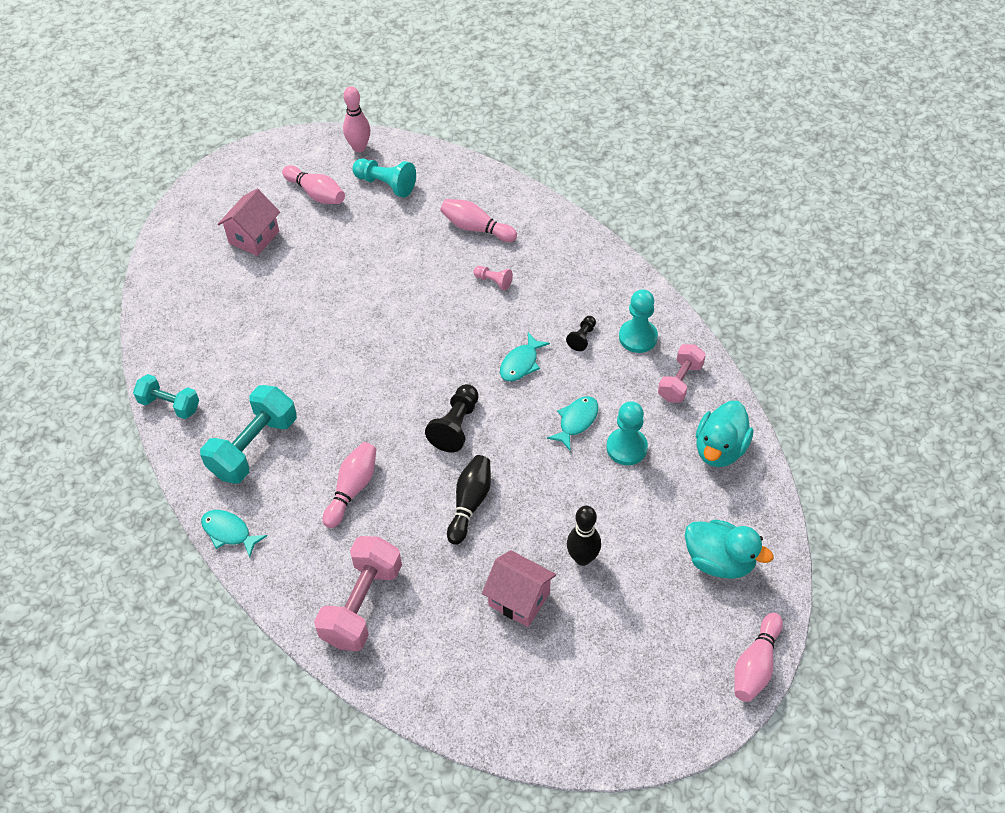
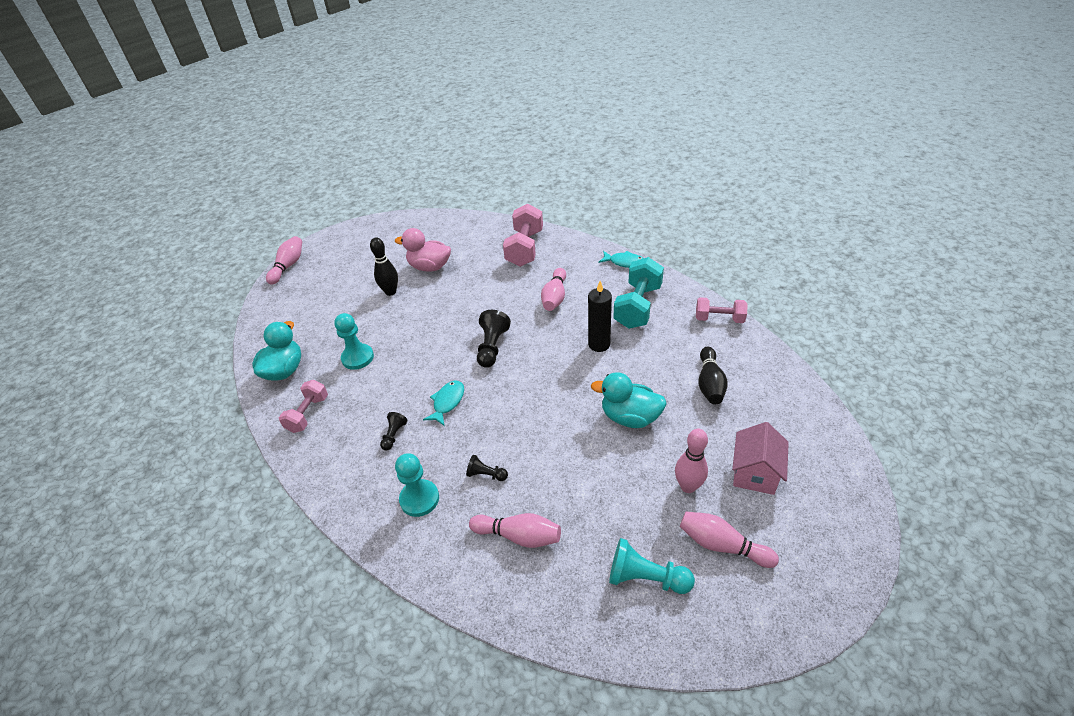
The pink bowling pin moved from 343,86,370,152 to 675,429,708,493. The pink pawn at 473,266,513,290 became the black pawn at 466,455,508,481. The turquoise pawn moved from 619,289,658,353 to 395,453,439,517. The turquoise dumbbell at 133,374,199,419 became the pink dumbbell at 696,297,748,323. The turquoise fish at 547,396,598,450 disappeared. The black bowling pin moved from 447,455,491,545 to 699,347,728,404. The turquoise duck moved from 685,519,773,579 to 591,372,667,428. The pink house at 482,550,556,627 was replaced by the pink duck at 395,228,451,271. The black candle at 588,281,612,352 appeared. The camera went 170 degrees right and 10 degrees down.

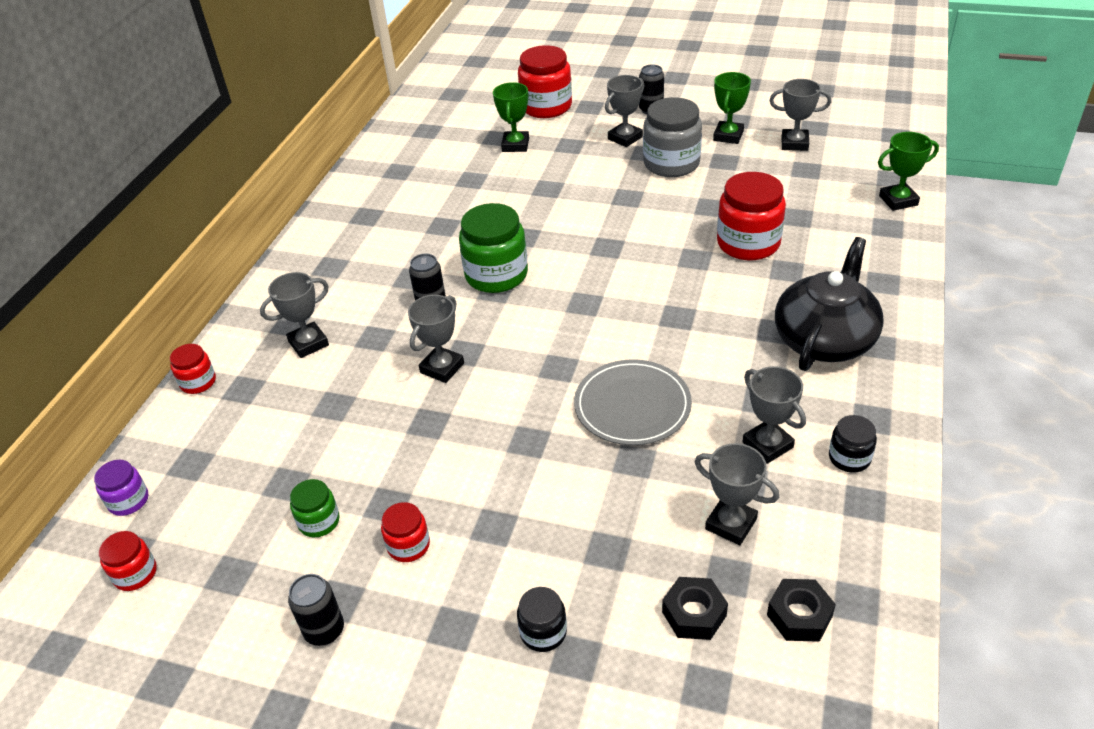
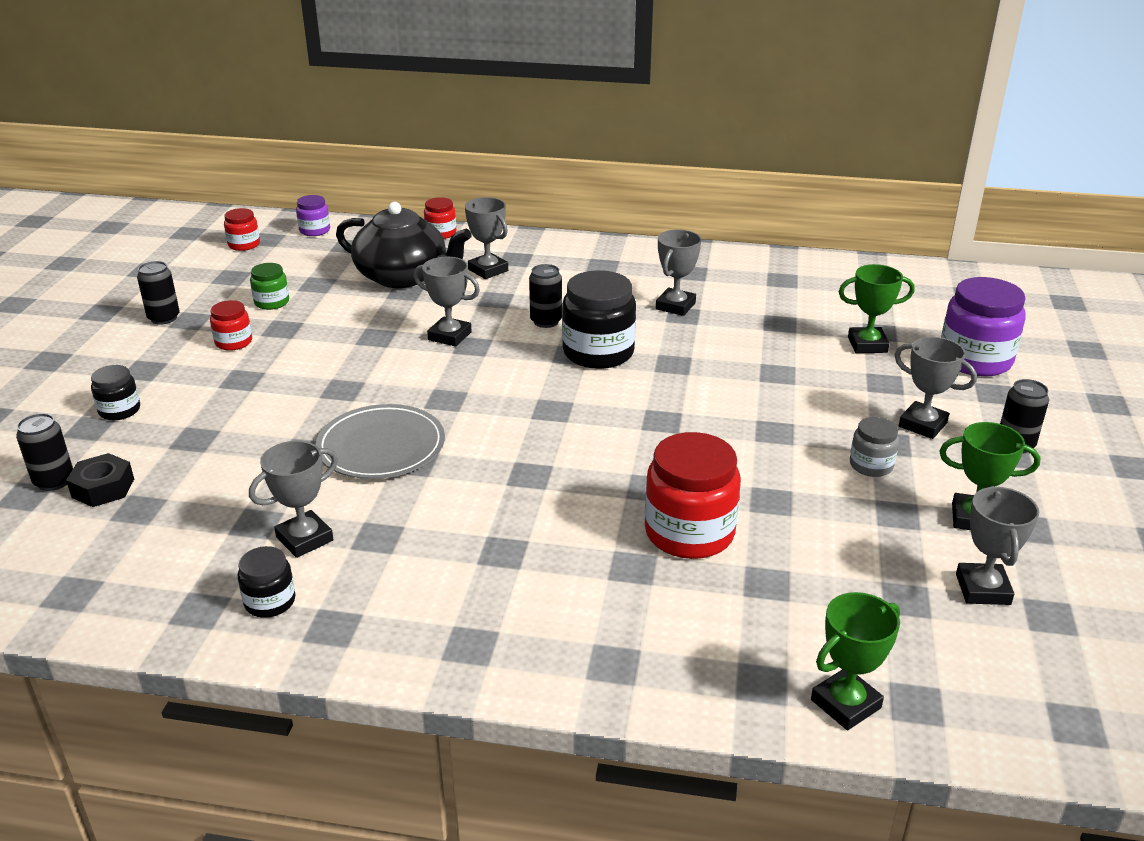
The red jar at 518,45,572,118 became the purple jar at 941,277,1026,377. The grey jar at 643,97,702,177 changed to 0.52 times the size. The green trophy at 878,132,939,211 turned 75 degrees clockwise. The green jar at 459,203,528,293 became the black jar at 562,270,636,369. The black teapot moved from 775,237,884,371 to 336,202,472,288. The grey trophy moved from 695,443,779,545 to 656,229,701,316. The black nut at 767,579,836,642 disappeared. The black can at 16,413,73,491 appeared. The camera went 80 degrees right and 10 degrees down.

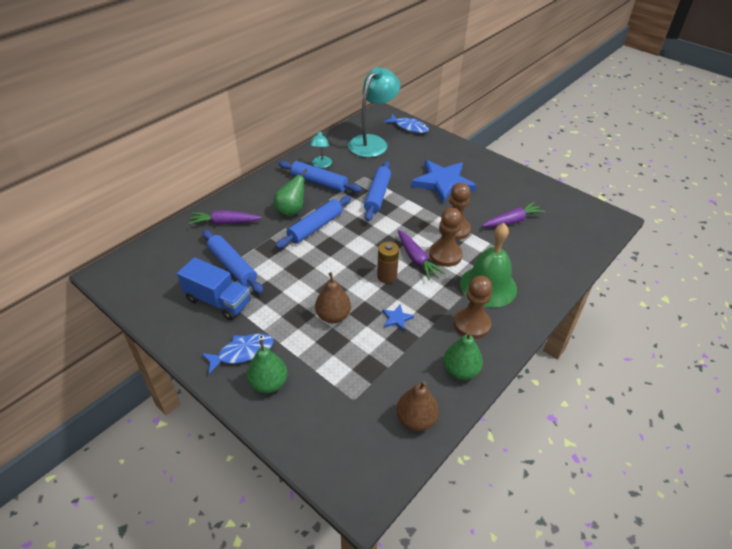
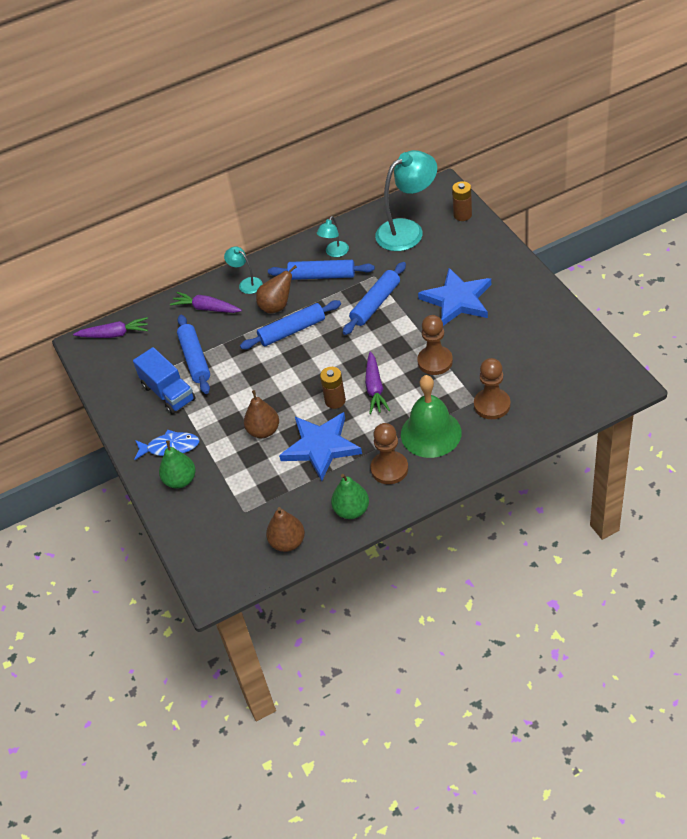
The blue fish at 384,114,429,133 was replaced by the brown battery at 452,181,472,221. The blue rolling pin at 278,161,362,193 turned 45 degrees counterclockwise. The green pear at 274,169,308,217 became the brown pear at 256,265,297,314. The purple carrot moved from 482,202,545,227 to 73,317,148,338. The brown pawn moved from 429,207,463,267 to 474,358,511,419. The blue star at 382,305,414,331 changed to 2.47 times the size. The turquoise lamp at 224,246,263,294 appeared. The camera went 30 degrees right and 5 degrees up.

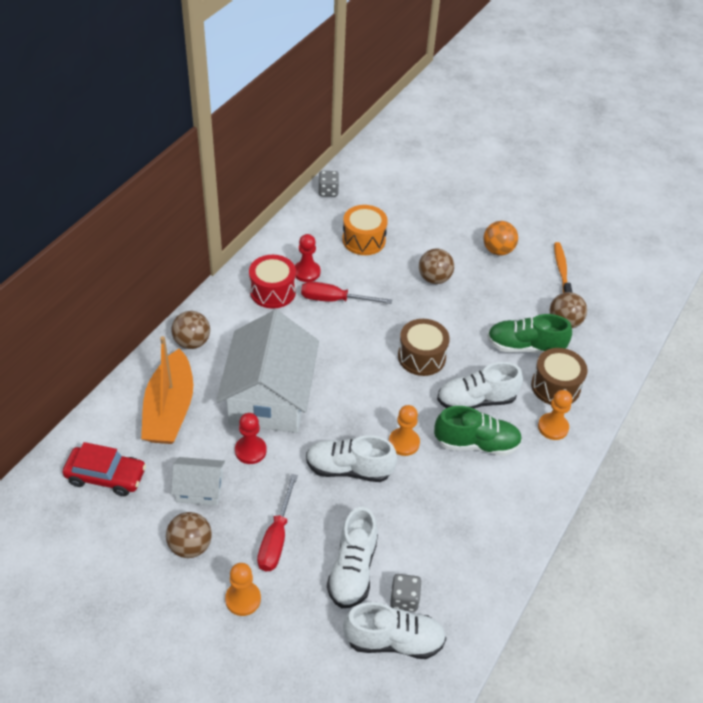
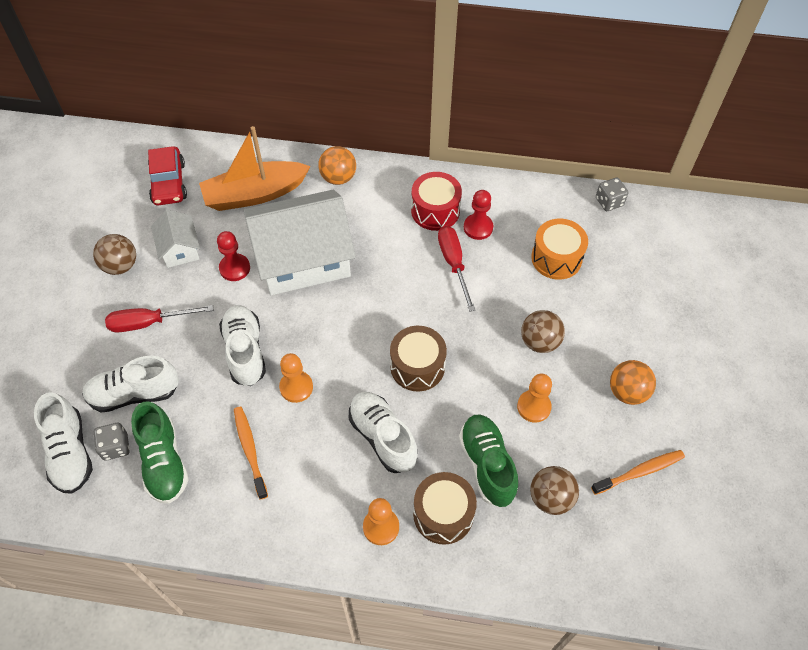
The brown ball at 171,311,210,349 became the orange ball at 318,146,356,185. The green shoe moved from 434,406,522,456 to 131,401,189,504. The orange pawn moved from 225,563,261,616 to 517,374,552,423. The orange toothbrush at 234,407,268,500 appeared. The camera went 70 degrees right and 10 degrees up.

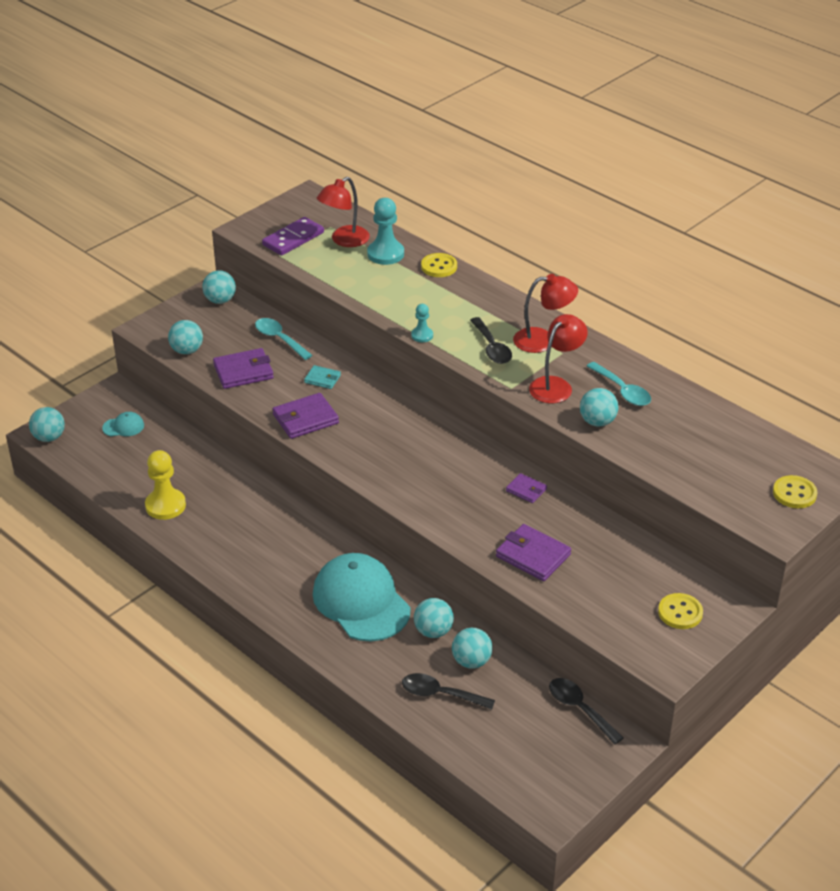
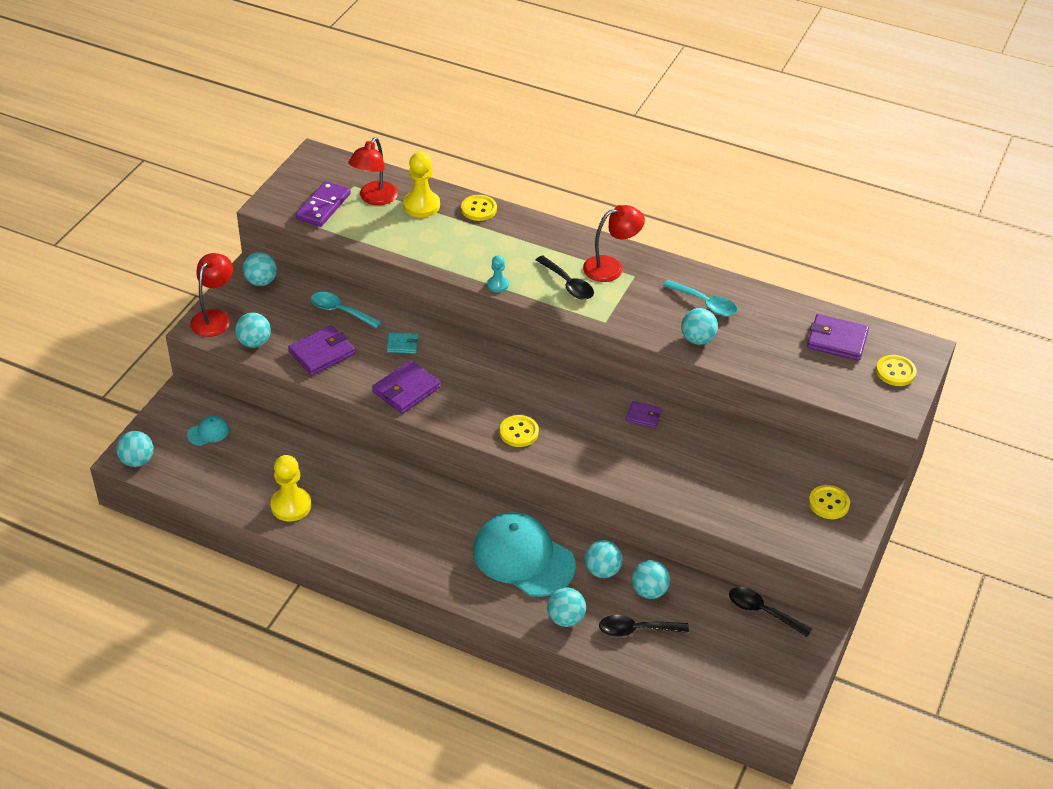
The turquoise pawn at 367,198,404,265 became the yellow pawn at 403,152,440,218. The red lamp moved from 529,314,588,403 to 190,253,233,337. The purple wallet moved from 496,524,571,581 to 807,314,869,361. The yellow button at 500,415,539,447 appeared. The turquoise ball at 547,588,586,627 appeared. The camera went 20 degrees left and 5 degrees up.

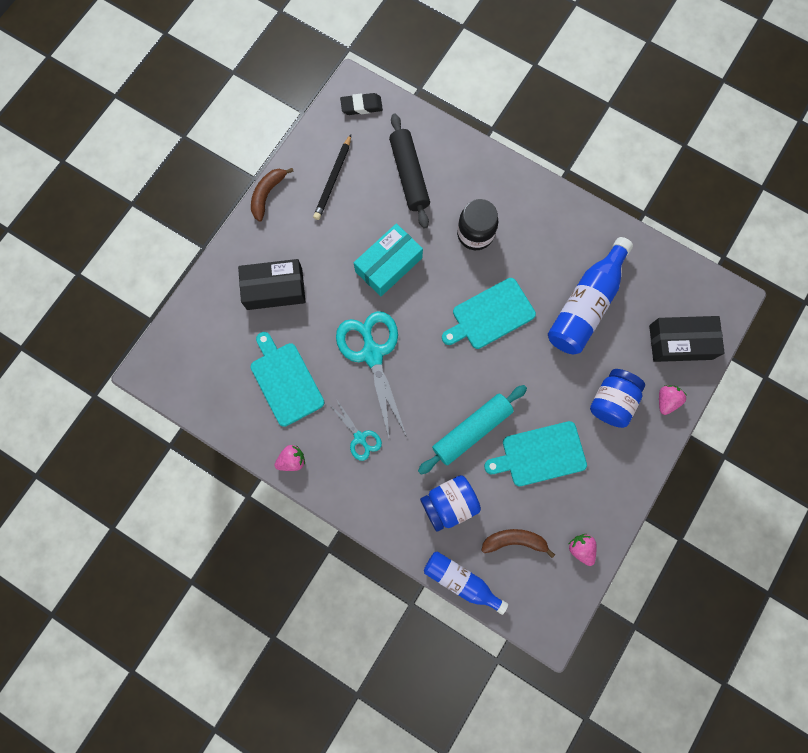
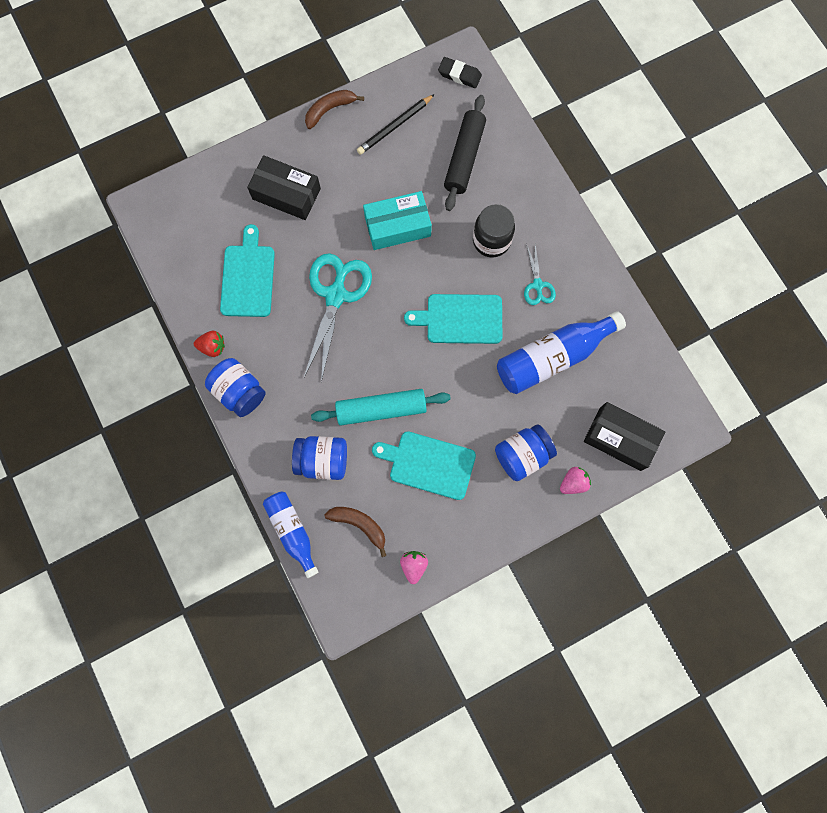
The turquoise scissors moved from 330,401,382,461 to 524,244,556,305. The pink strawberry at 274,445,305,471 became the red strawberry at 194,331,225,357. The blue jar at 205,358,266,417 appeared. The camera went 30 degrees right and 0 degrees up.

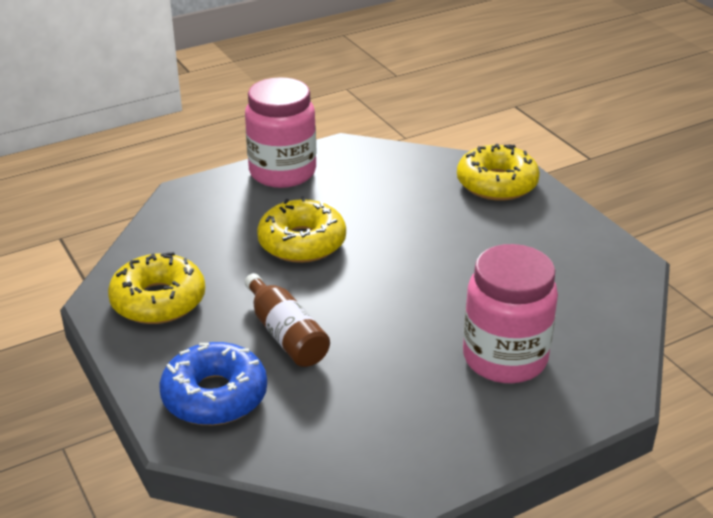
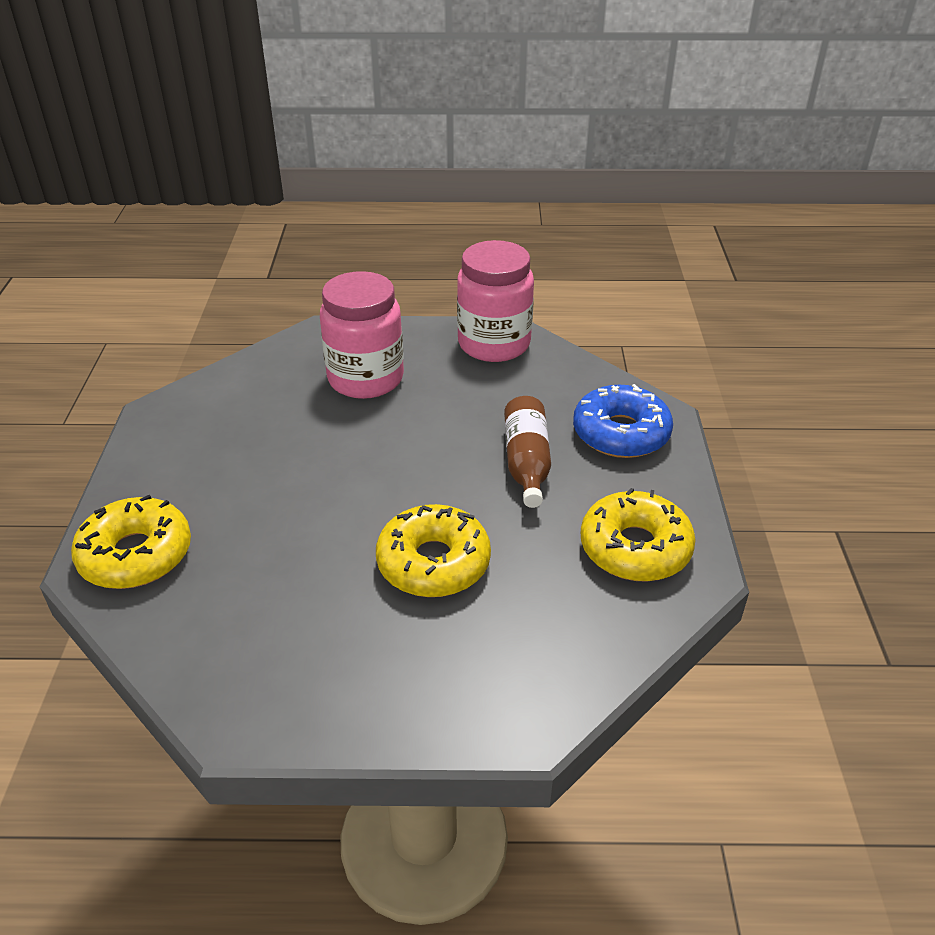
The pink jar moved from 245,77,316,188 to 457,240,534,362. The camera went 150 degrees left and 5 degrees up.

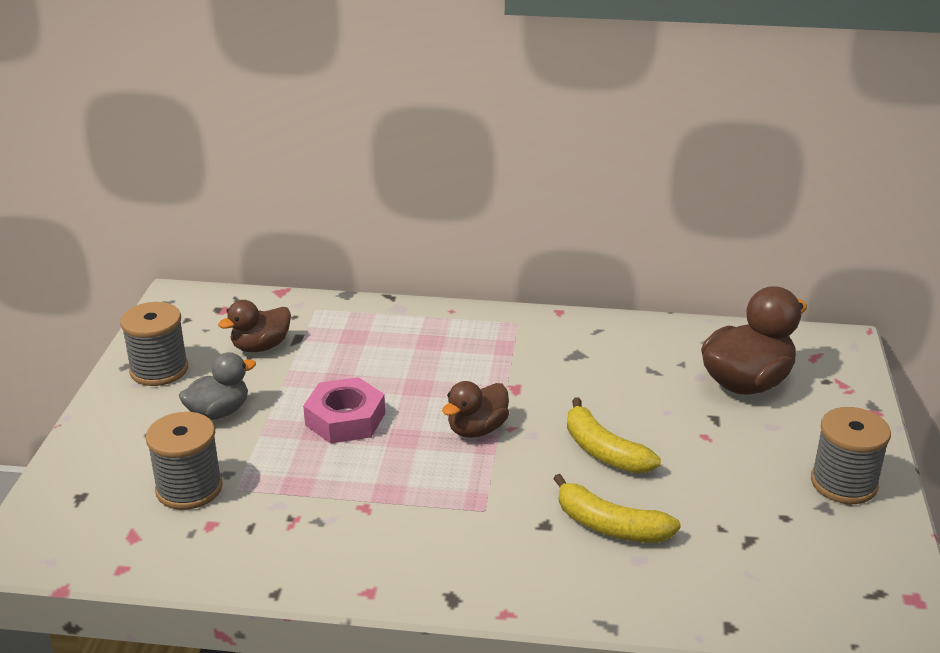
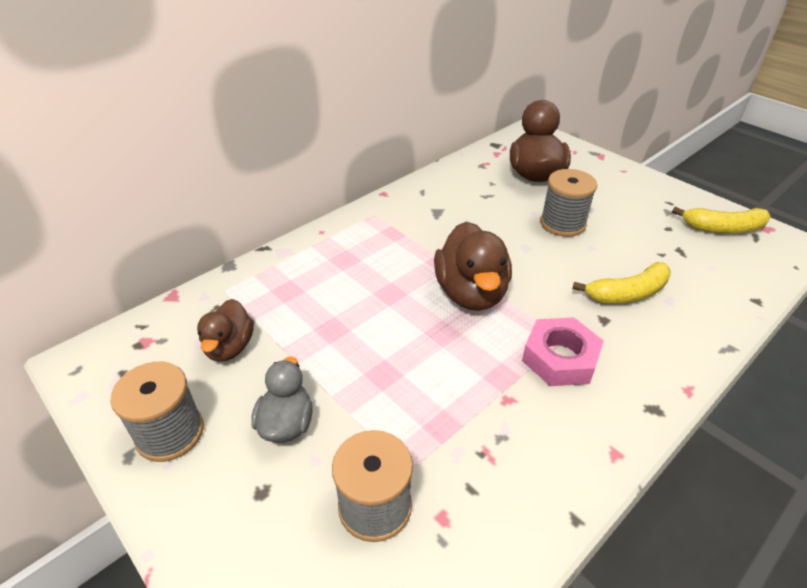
The pink nut moved from 303,377,385,444 to 522,317,604,386. The brown duck at 442,381,509,438 changed to 1.63 times the size. The yellow banana moved from 567,398,661,473 to 672,207,771,233. The grey spool moved from 811,407,891,504 to 540,169,597,237. The camera went 50 degrees left and 10 degrees up.

